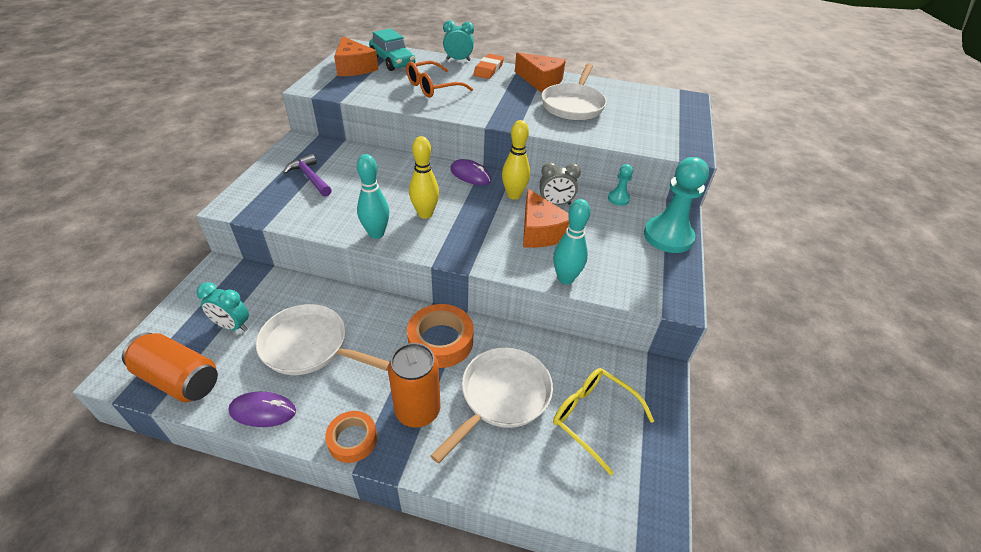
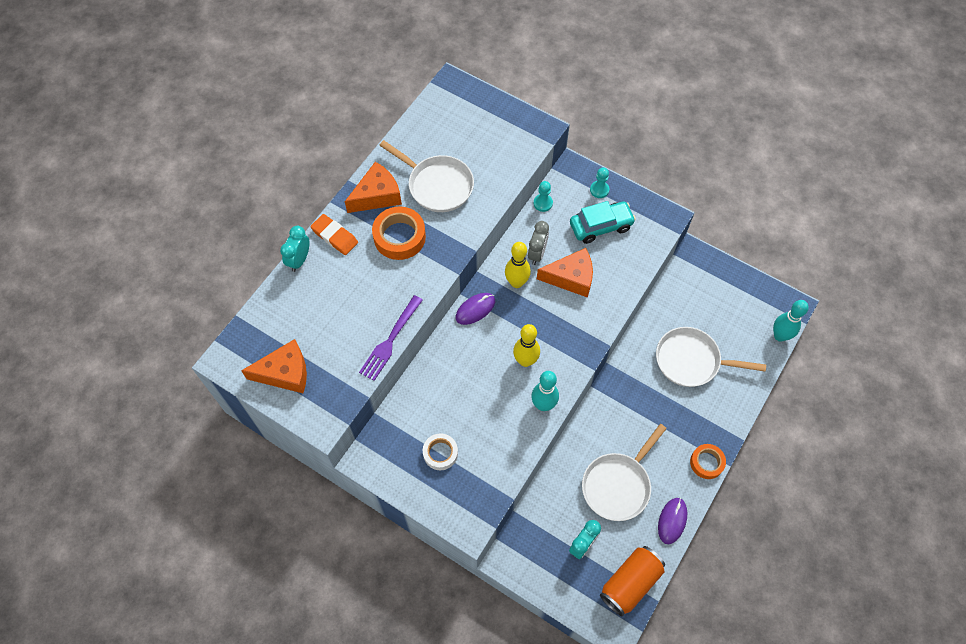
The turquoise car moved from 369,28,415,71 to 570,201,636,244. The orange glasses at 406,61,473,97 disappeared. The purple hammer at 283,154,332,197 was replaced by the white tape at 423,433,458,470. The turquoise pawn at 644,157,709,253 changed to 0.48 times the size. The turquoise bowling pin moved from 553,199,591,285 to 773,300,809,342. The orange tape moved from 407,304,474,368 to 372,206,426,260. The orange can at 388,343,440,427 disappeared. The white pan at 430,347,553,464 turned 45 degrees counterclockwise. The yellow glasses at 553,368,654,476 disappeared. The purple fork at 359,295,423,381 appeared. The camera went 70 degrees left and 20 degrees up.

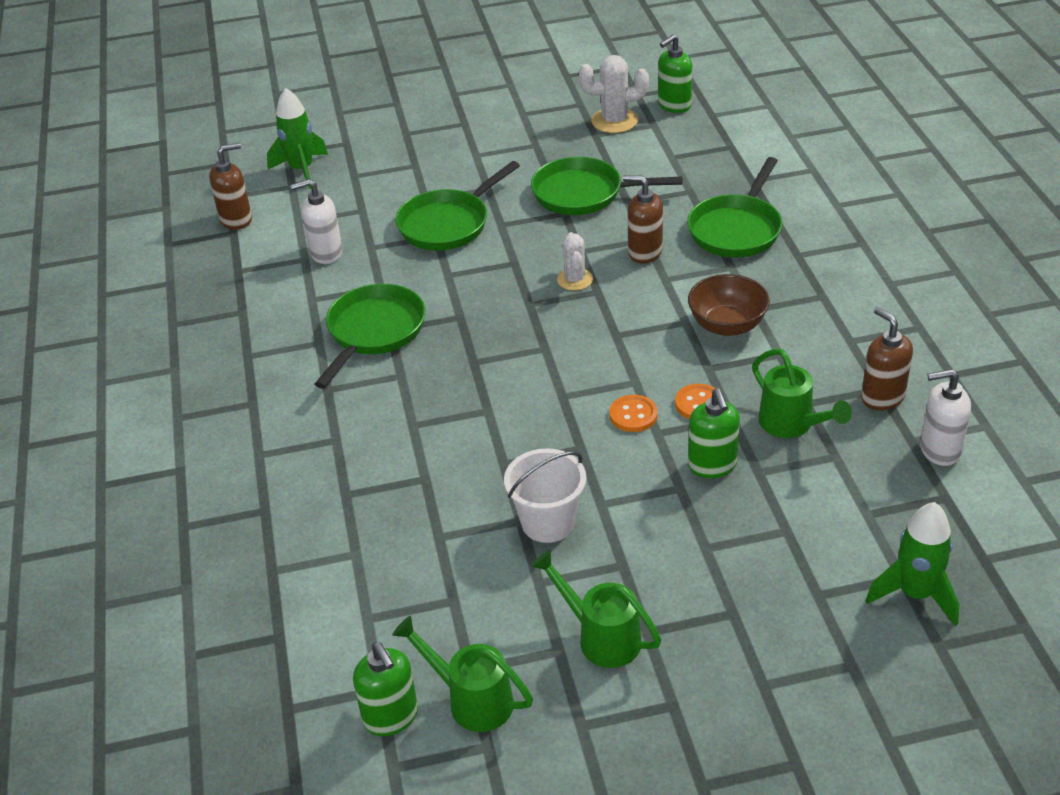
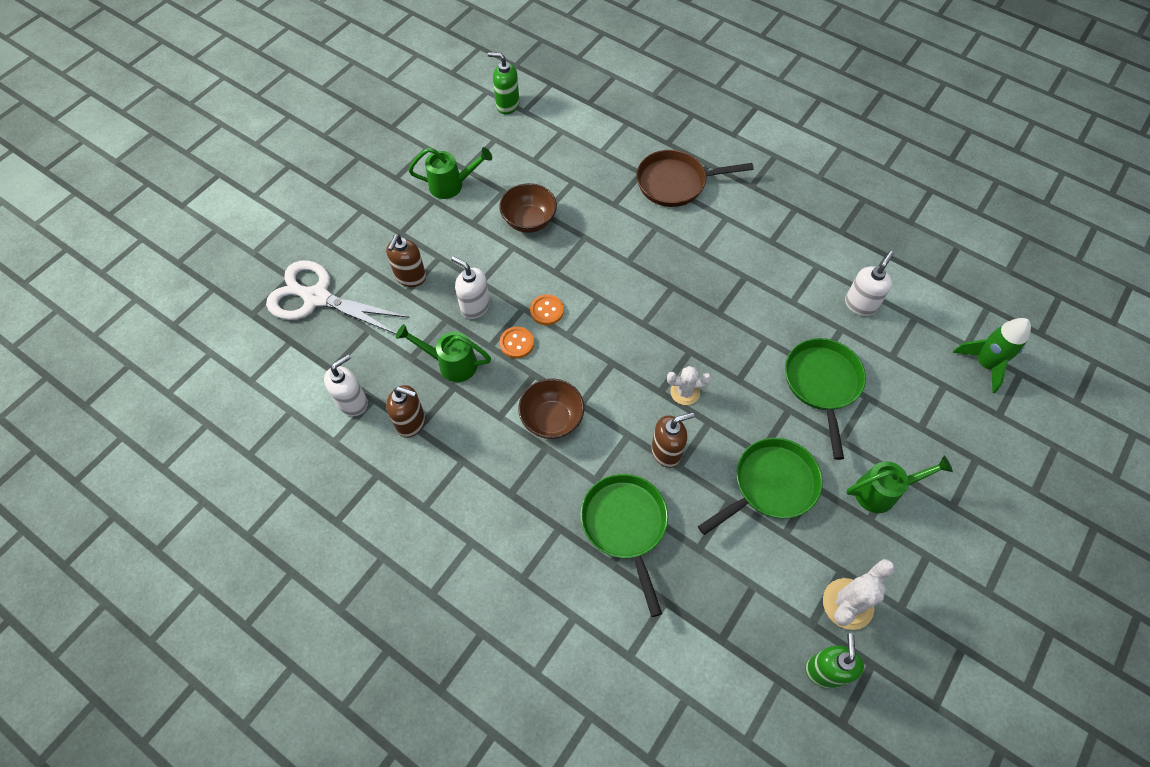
The brown soap dispenser moved from 209,143,252,230 to 386,234,426,287. The white cactus at 557,232,593,291 turned 45 degrees counterclockwise. The green pan at 315,284,425,389 disappeared. The green soap dispenser at 688,388,740,478 became the white soap dispenser at 451,256,490,319. The white bucket at 504,448,586,543 was replaced by the brown bowl at 499,183,557,233. The green rocket at 866,502,959,626 was replaced by the white scissors at 266,261,410,334. The green watering can moved from 392,616,533,732 to 846,456,953,513. The brown pan at 636,150,754,207 appeared. The camera went 135 degrees right and 20 degrees up.

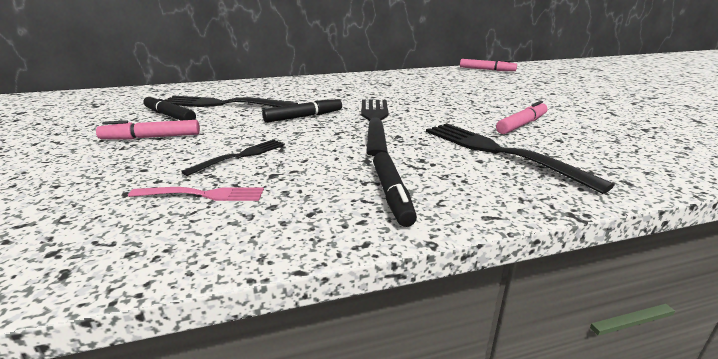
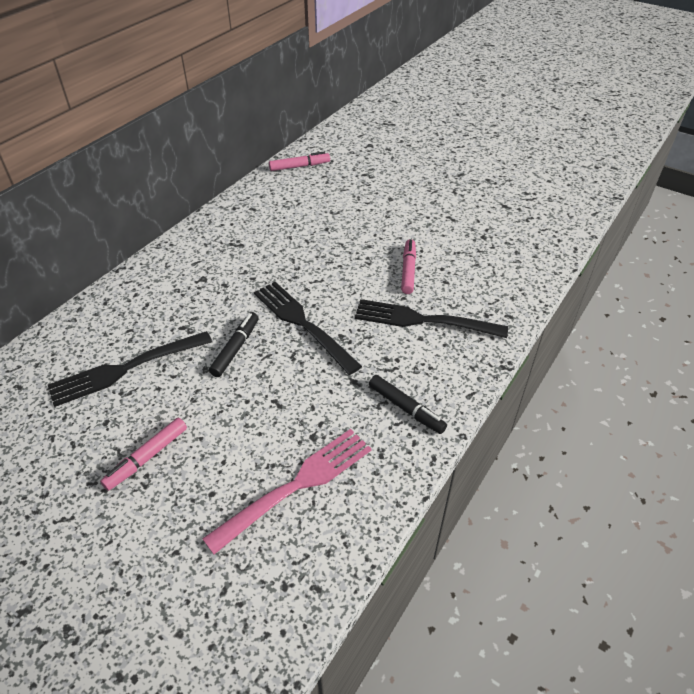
The black marker at 143,94,196,120 disappeared. The black fork at 181,139,285,176 disappeared. The pink fork at 128,187,264,201 changed to 1.82 times the size. The camera went 40 degrees left and 20 degrees up.

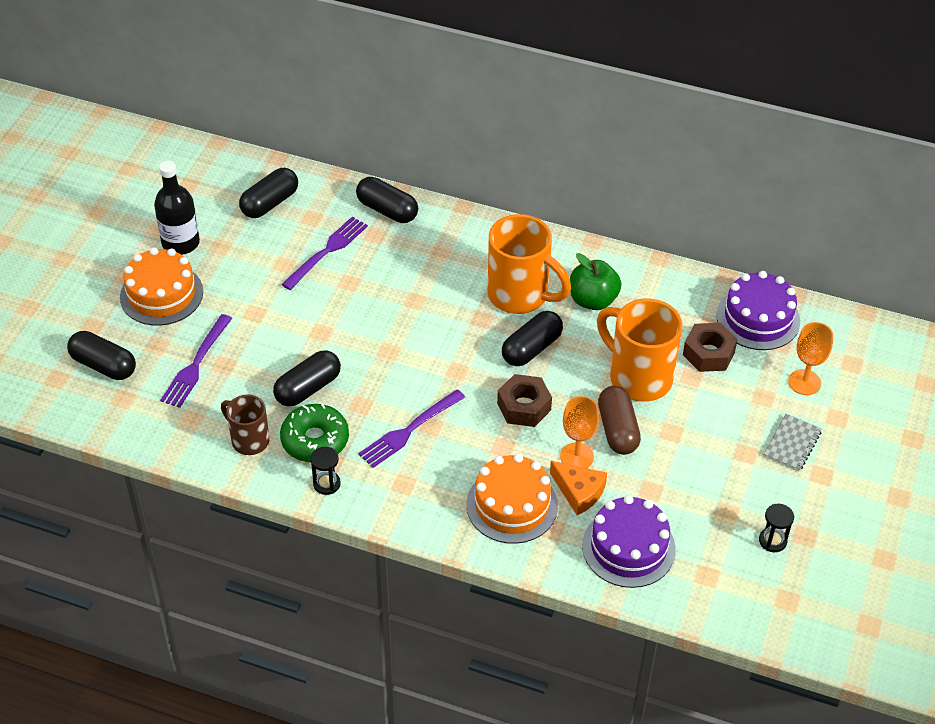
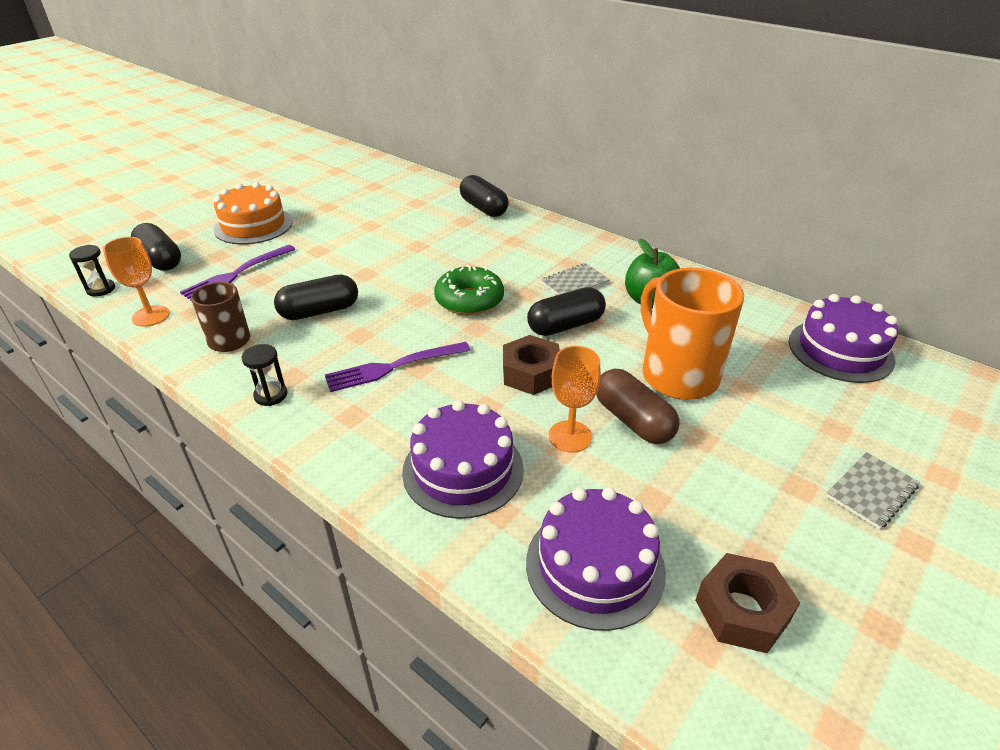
The black bottle at 154,161,200,255 disappeared. The black capsule at 239,168,298,218 disappeared. The orange mug at 488,214,571,314 was replaced by the grey notebook at 541,263,610,295. The purple fork at 281,217,368,290 disappeared. The orange goblet moved from 788,322,833,395 to 103,237,170,327. The brown nut moved from 683,323,738,372 to 695,553,800,653. The brown capsule at 598,386,641,455 turned 45 degrees counterclockwise. The green donut moved from 280,404,349,462 to 434,264,504,315. The orange cake at 467,454,558,544 became the purple cake at 402,400,524,519. The orange cheese at 550,461,607,515 disappeared. The black hourglass moved from 759,504,794,552 to 69,245,115,296. The camera went 20 degrees right and 10 degrees down.

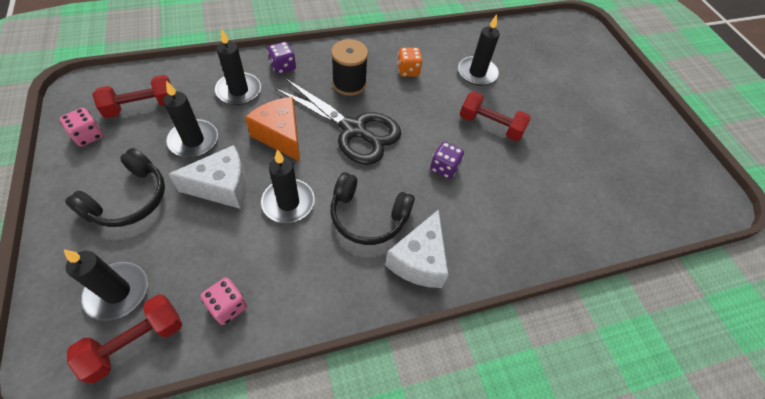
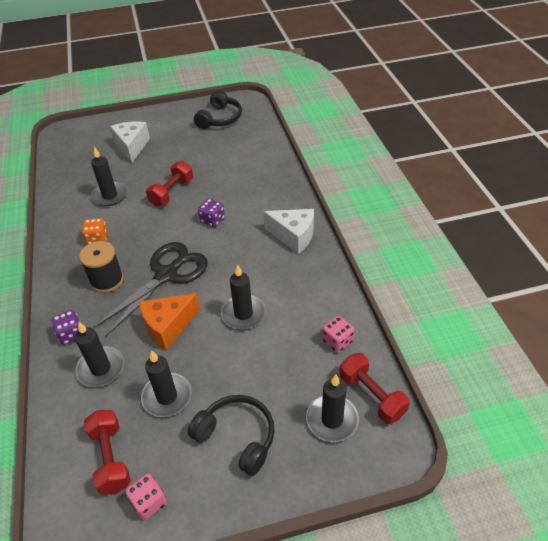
The white cheese moved from 169,145,247,209 to 110,121,150,163. The black headphones moved from 330,172,415,245 to 194,91,242,129. The camera went 80 degrees left and 10 degrees down.

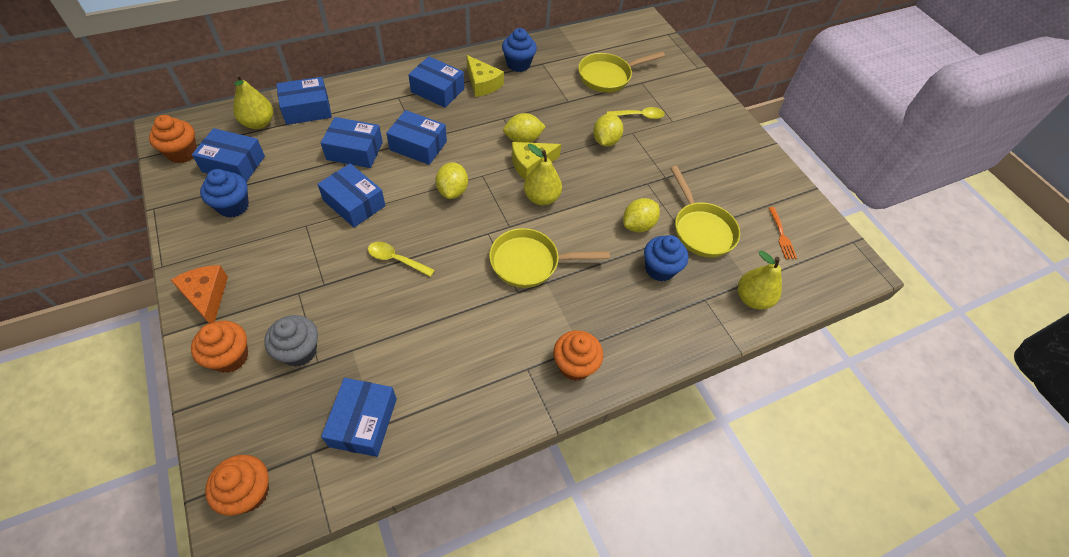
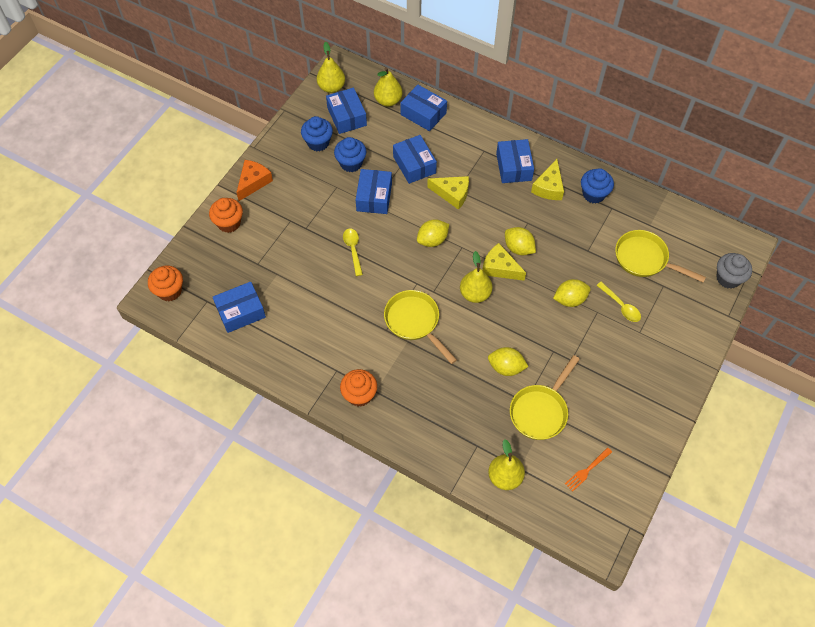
The blue box at 386,110,447,165 was replaced by the yellow cheese at 427,176,469,210. The orange cupcake at 149,115,197,163 was replaced by the yellow pear at 317,42,345,93. The blue cupcake moved from 644,235,688,281 to 334,137,367,172. The grey cupcake moved from 264,315,318,367 to 716,253,752,289. The camera went 60 degrees right and 5 degrees up.

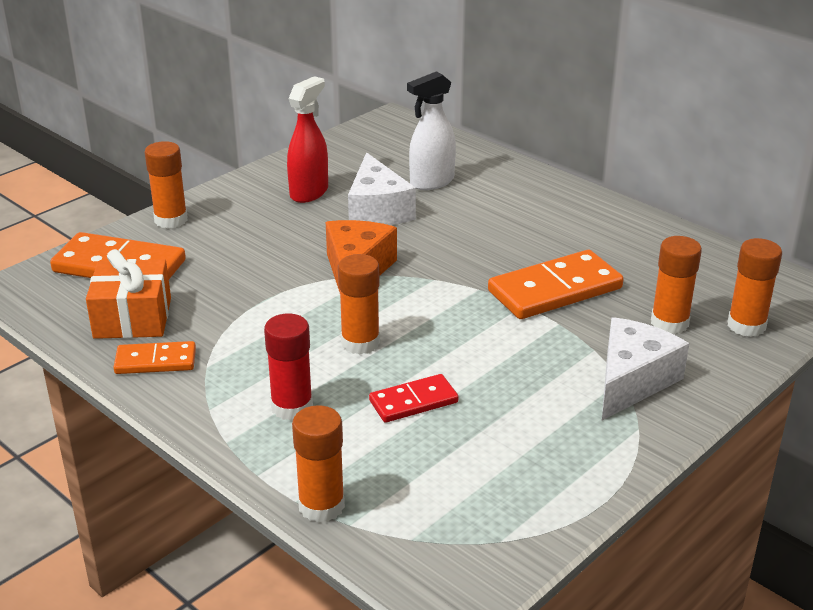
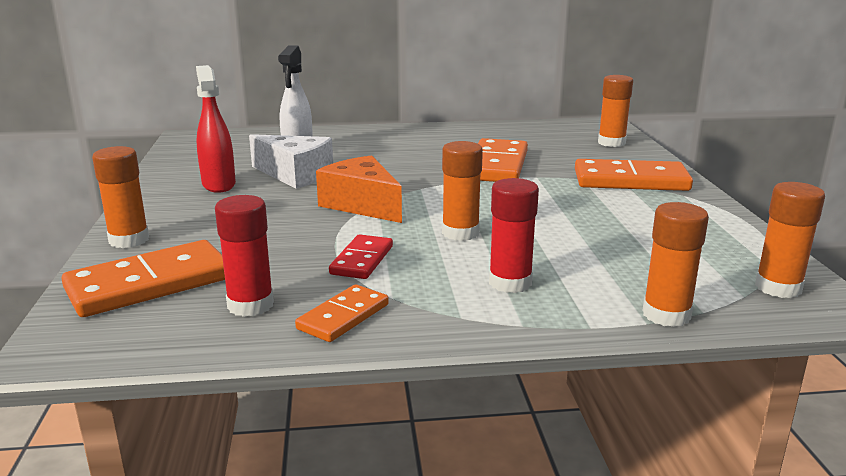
The orange glue stick moved from 651,236,702,334 to 755,182,825,298. The orange gift at 86,249,171,339 was replaced by the red glue stick at 215,195,274,317. The white cheese at 602,317,689,420 was replaced by the orange domino at 575,159,693,191. The red domino moved from 369,374,458,423 to 329,234,393,279. The camera went 50 degrees left and 10 degrees down.

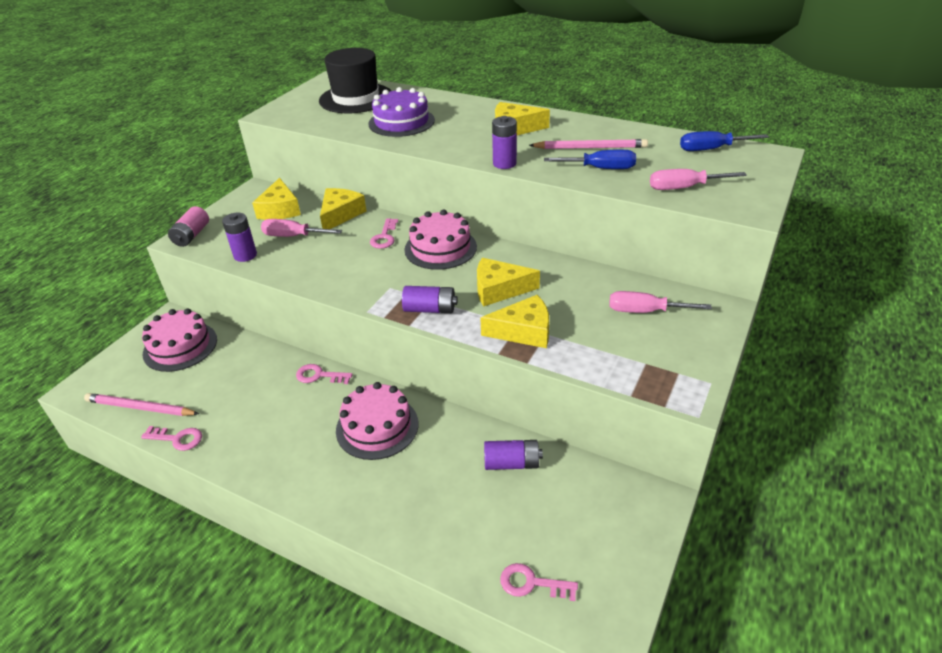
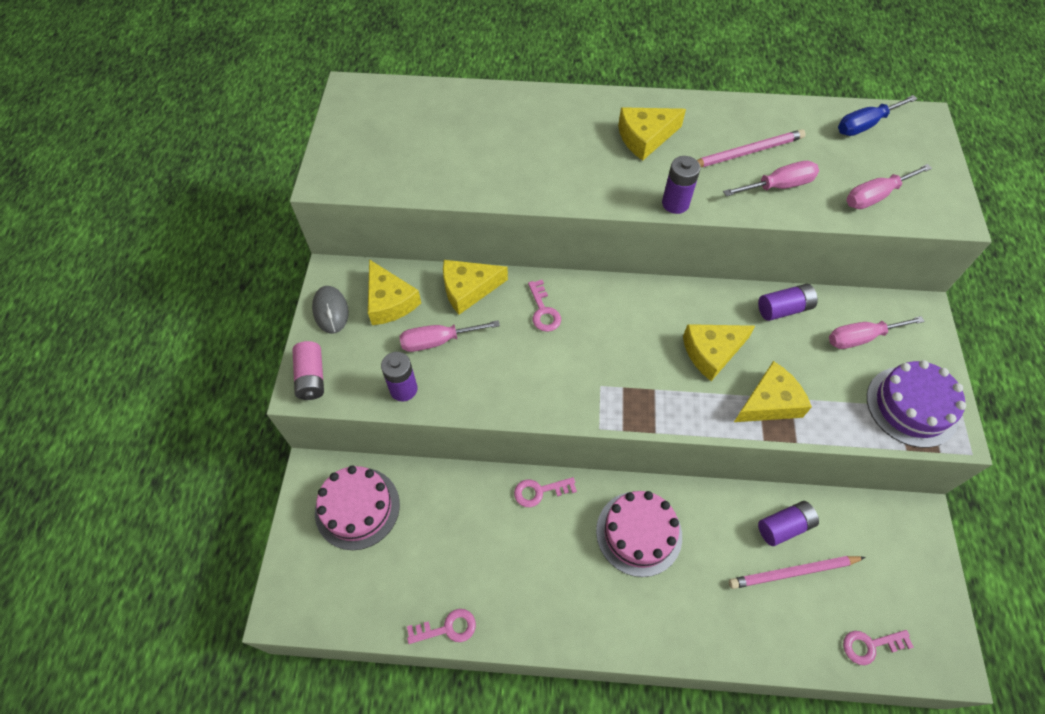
The black hat at 319,48,391,113 disappeared. The purple cake moved from 368,87,435,137 to 867,360,966,448. The blue screwdriver at 544,150,636,169 became the pink screwdriver at 723,161,819,196. The yellow cheese at 320,188,367,229 turned 105 degrees counterclockwise. The pink cake at 404,210,477,270 disappeared. The purple battery moved from 402,286,458,313 to 758,284,818,321. The pink pencil moved from 84,393,199,416 to 729,556,866,589. The grey mouse at 312,286,349,334 appeared. The camera went 25 degrees left and 20 degrees up.

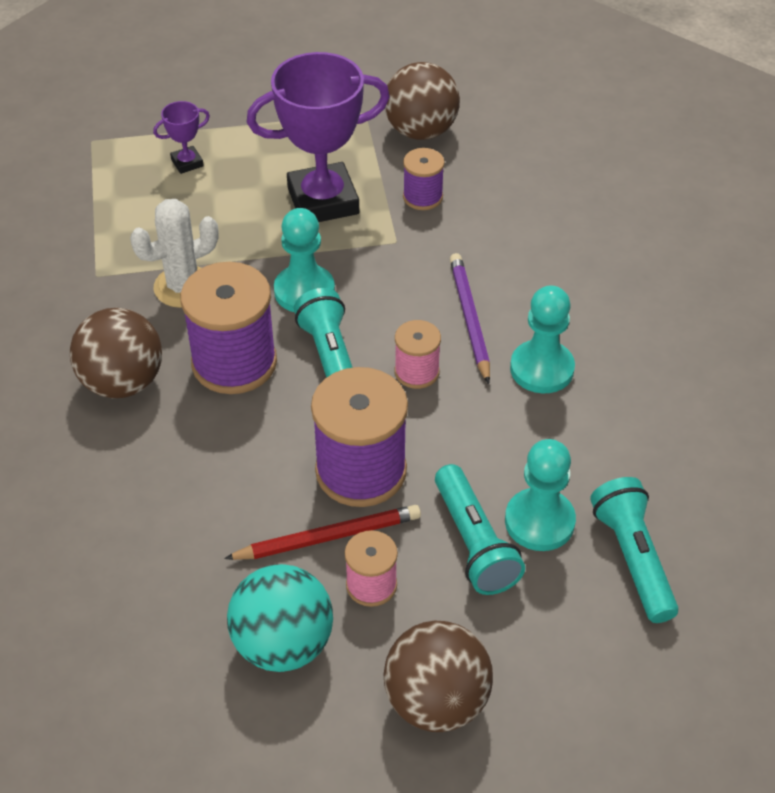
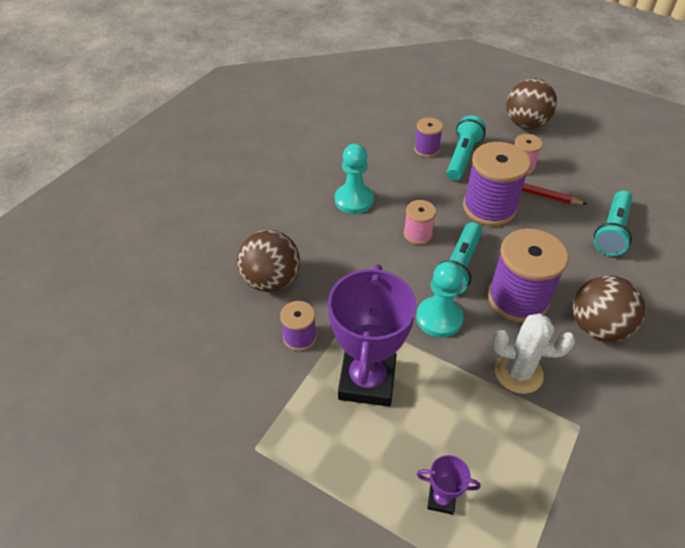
The purple trophy at 247,52,390,222 turned 75 degrees clockwise. The brown ball moved from 385,62,460,140 to 237,230,300,292. The purple pencil at 450,253,490,384 disappeared. The turquoise pawn at 505,439,576,551 was replaced by the purple spool at 414,117,443,157. The turquoise flashlight moved from 590,477,679,623 to 594,190,632,256. The turquoise ball at 227,564,333,672 disappeared. The camera went 140 degrees left and 0 degrees up.

